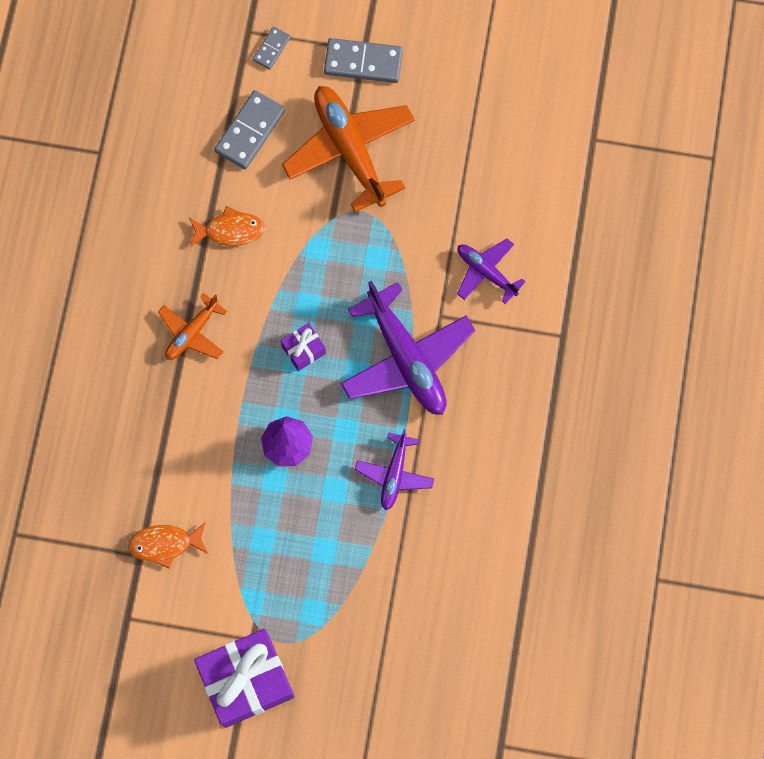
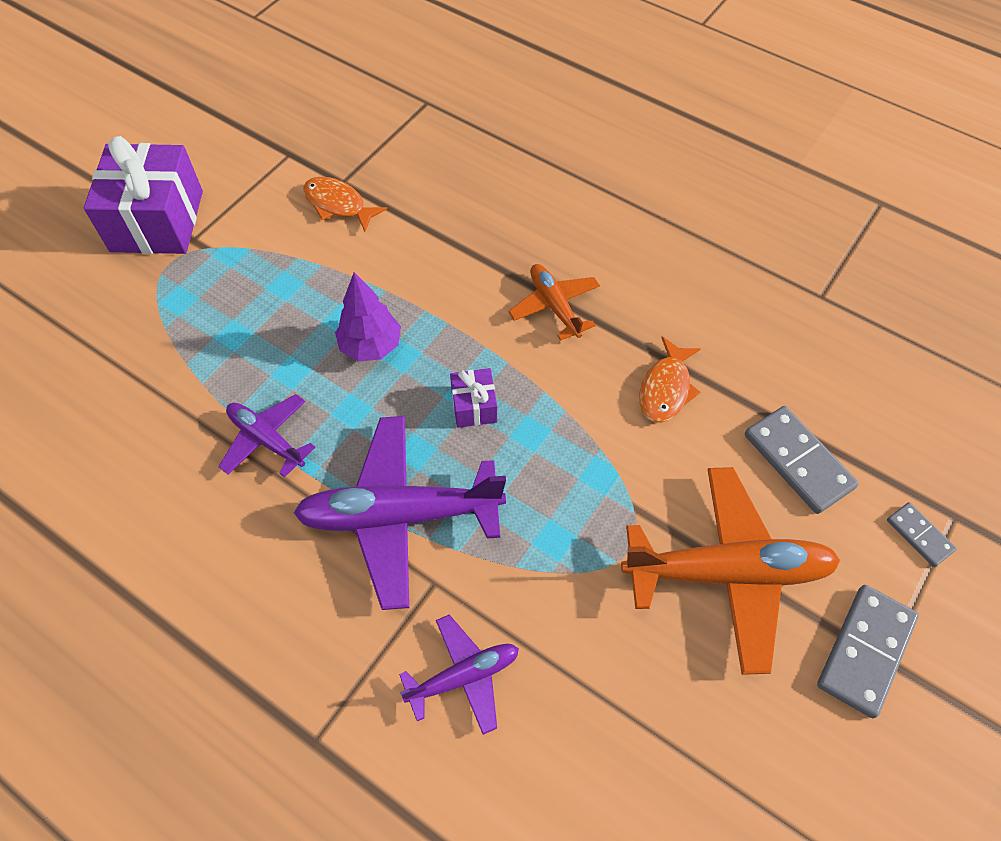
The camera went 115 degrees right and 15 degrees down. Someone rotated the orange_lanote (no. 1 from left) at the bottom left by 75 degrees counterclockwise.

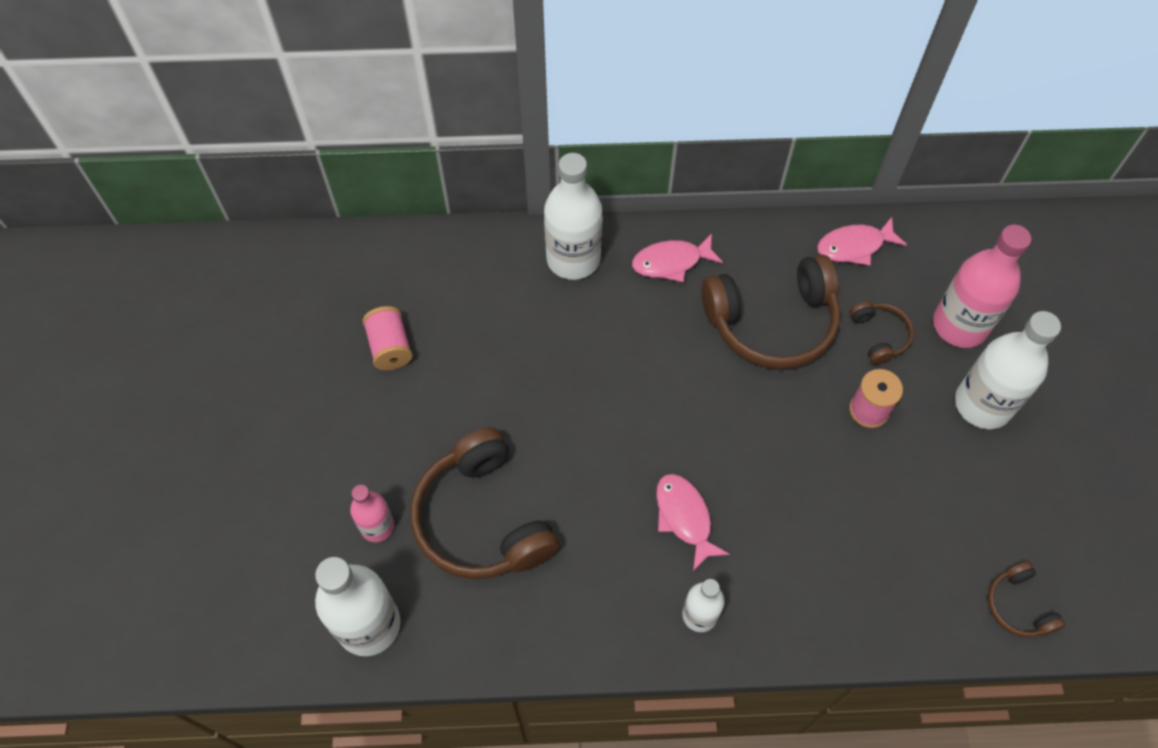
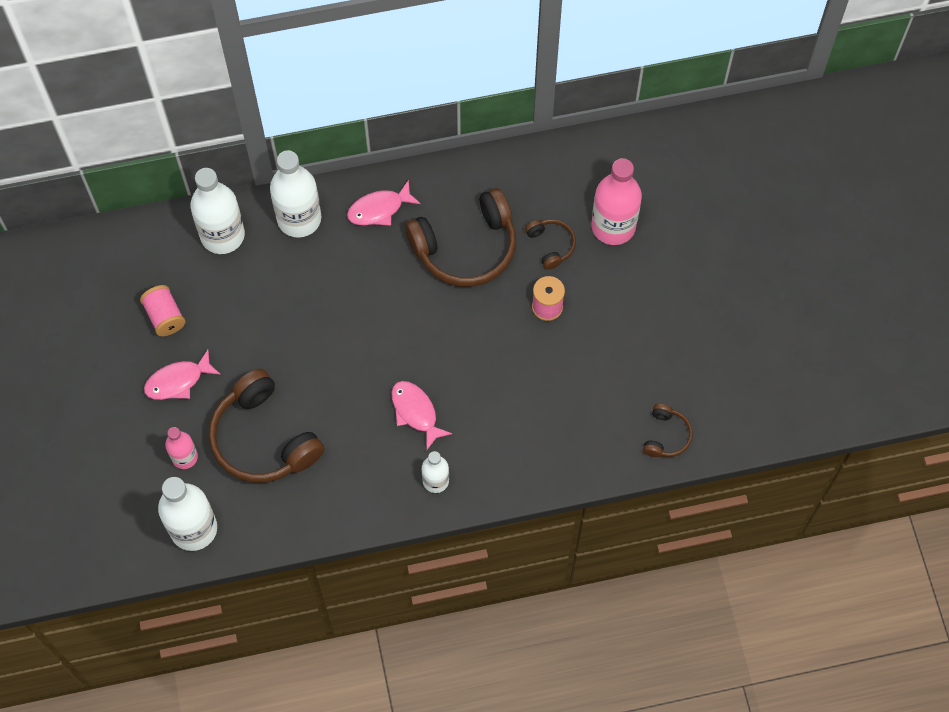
The camera went 10 degrees left and 5 degrees up. Someone carried the pink_lanote (no. 3 from left in the first image) from the top right to the middle left. Someone carried the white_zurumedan (no. 4 from left in the first image) from the middle right to the top left. Someone rotated the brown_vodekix (no. 4 from left) at the bottom right by 135 degrees counterclockwise.

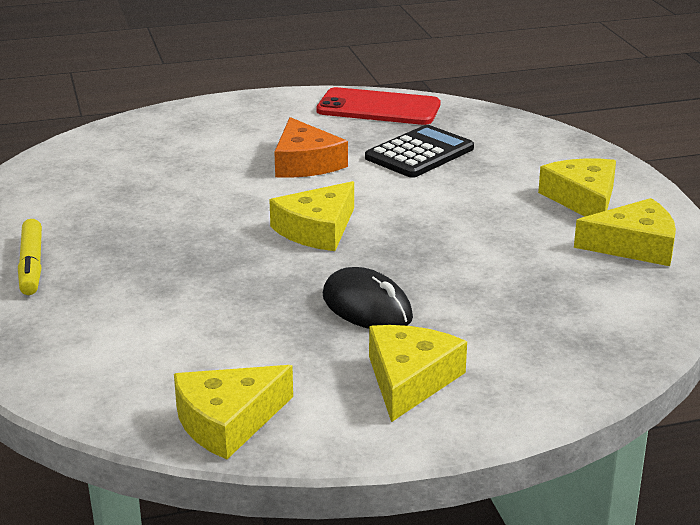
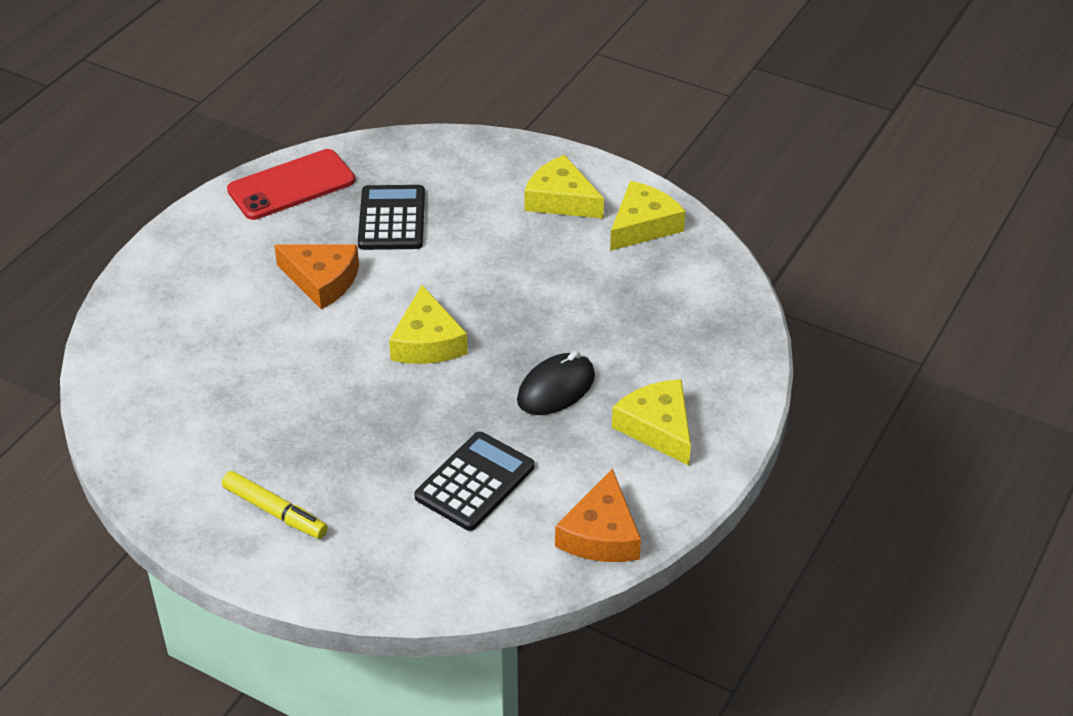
The camera went 45 degrees left and 15 degrees up. Someone put down the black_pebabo (no. 2 from left) at the bottom centre. Someone rotated the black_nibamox at the centre by 45 degrees counterclockwise. Someone repainted the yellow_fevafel (no. 1 from left) at the bottom left, which became the orange_fevafel (no. 2 from left) at the bottom centre.

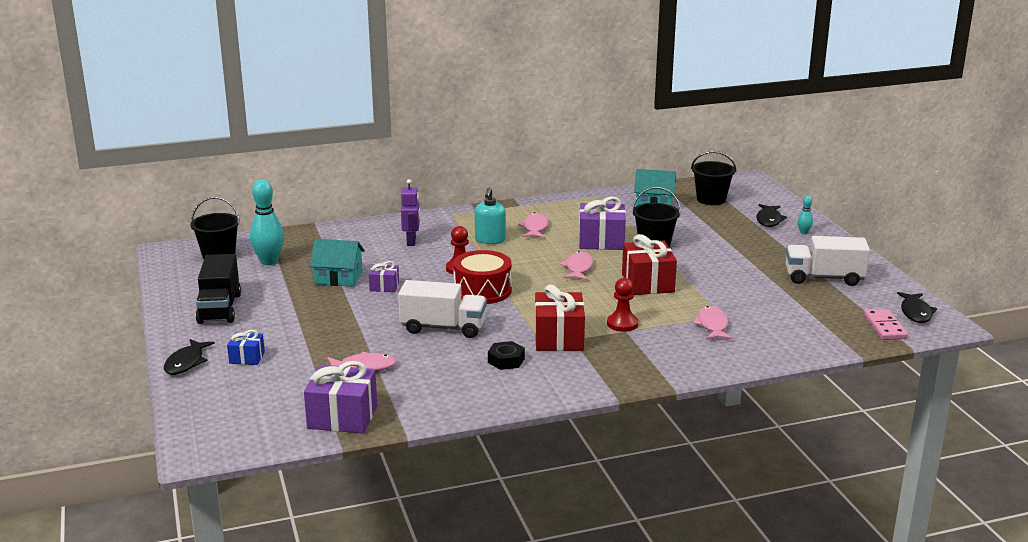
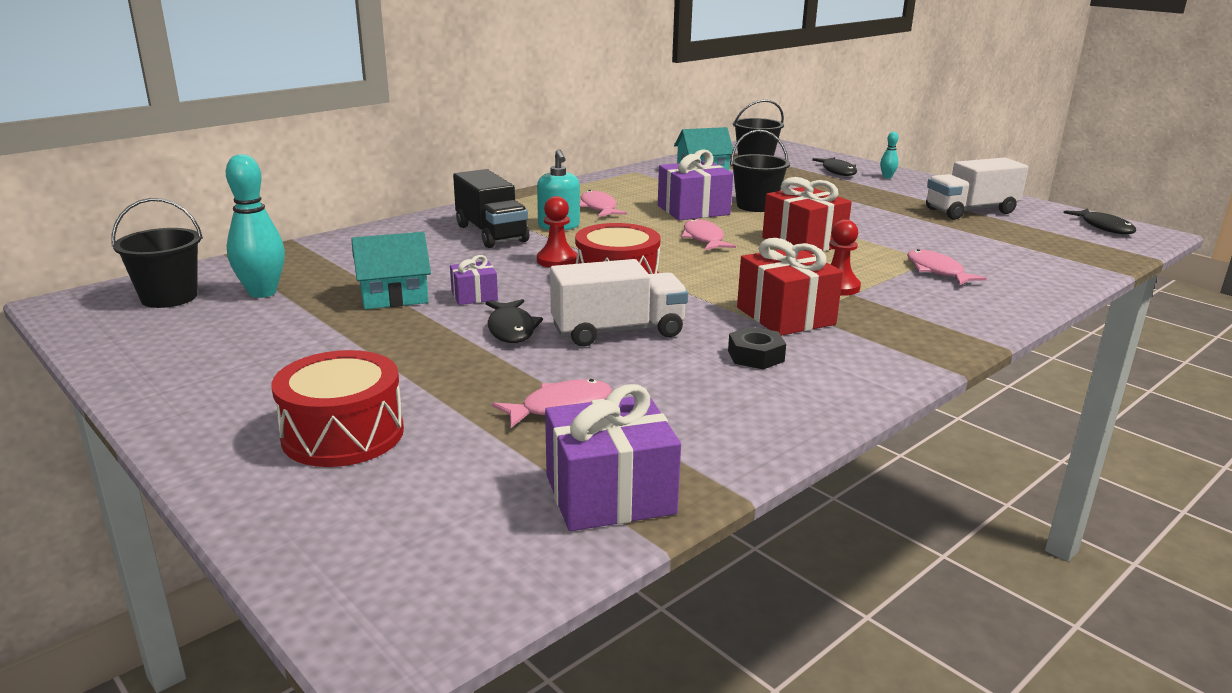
The camera went 25 degrees left and 0 degrees up. Someone swapped the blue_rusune at the middle left for the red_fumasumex (no. 1 from left) at the middle left. Someone carried the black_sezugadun from the middle left to the top centre. Someone carried the black_lanote (no. 1 from left) from the middle left to the centre. Someone took away the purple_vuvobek at the centre. Someone took away the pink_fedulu at the middle right.

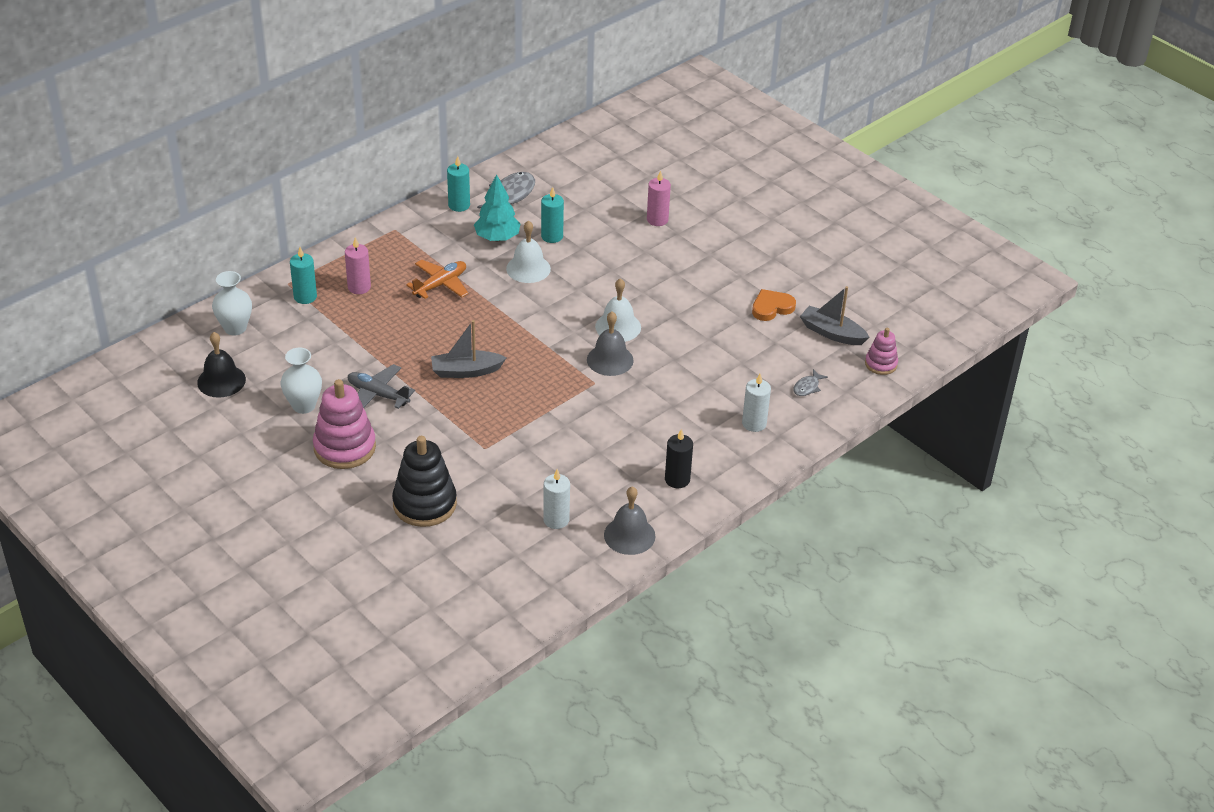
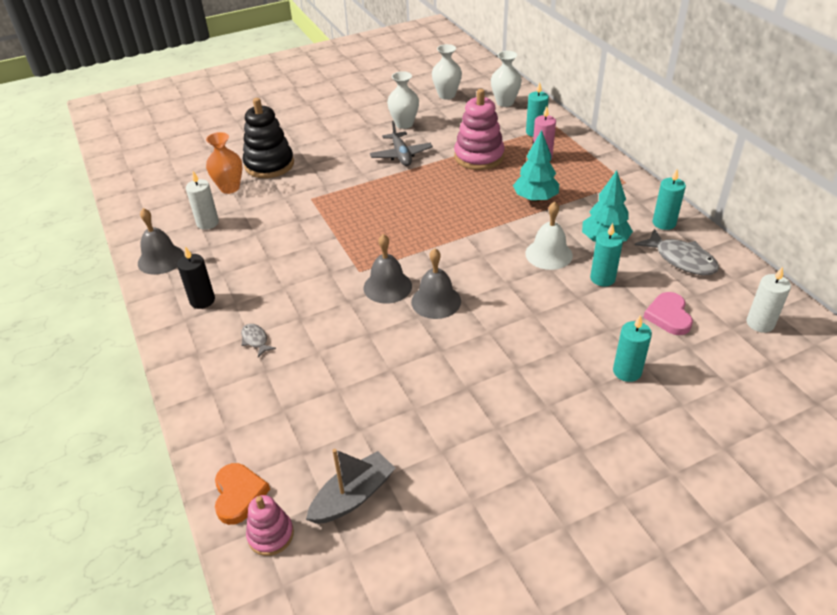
The camera went 110 degrees right and 0 degrees up. Someone put down the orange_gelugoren at the top left. Someone carried the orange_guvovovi from the centre to the bottom left. Someone carried the grey_lanote (no. 2 from left in the first image) from the middle right to the middle left. Someone rotated the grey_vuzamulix at the middle left by 120 degrees clockwise. Someone repainted the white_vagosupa (no. 2 from left) at the centre, which became the grey_vagosupa (no. 3 from left) at the centre. Someone swapped the black_vagosupa at the middle left for the white_gelugoren (no. 2 from left) at the top centre. Someone carried the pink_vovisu (no. 1 from left in the first image) from the middle left to the top centre. Someone swapped the orange_vuzamulix at the centre for the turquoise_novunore (no. 1 from left) at the top centre. Someone repainted the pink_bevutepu (no. 2 from left) at the top centre, which became the turquoise_bevutepu (no. 3 from left) at the middle right. Someone put down the pink_guvovovi at the middle right. Someone carried the white_bevutepu (no. 2 from left) from the centre to the middle right. Someone took away the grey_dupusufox (no. 1 from left) at the centre.

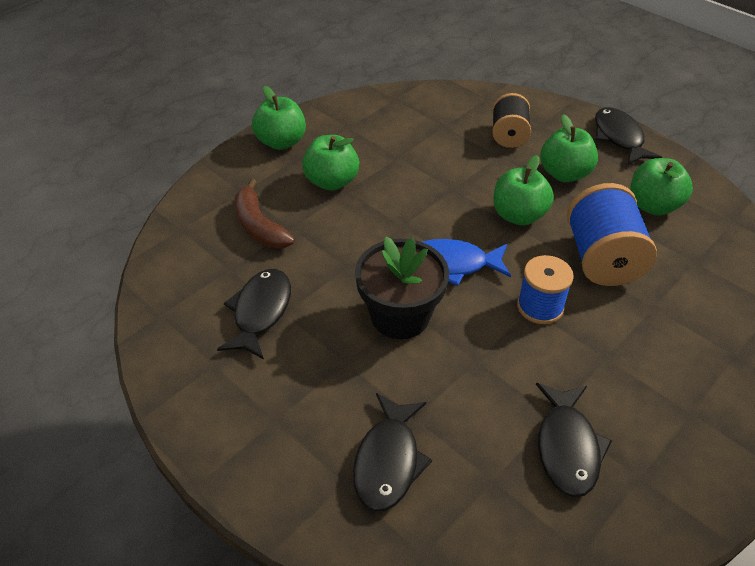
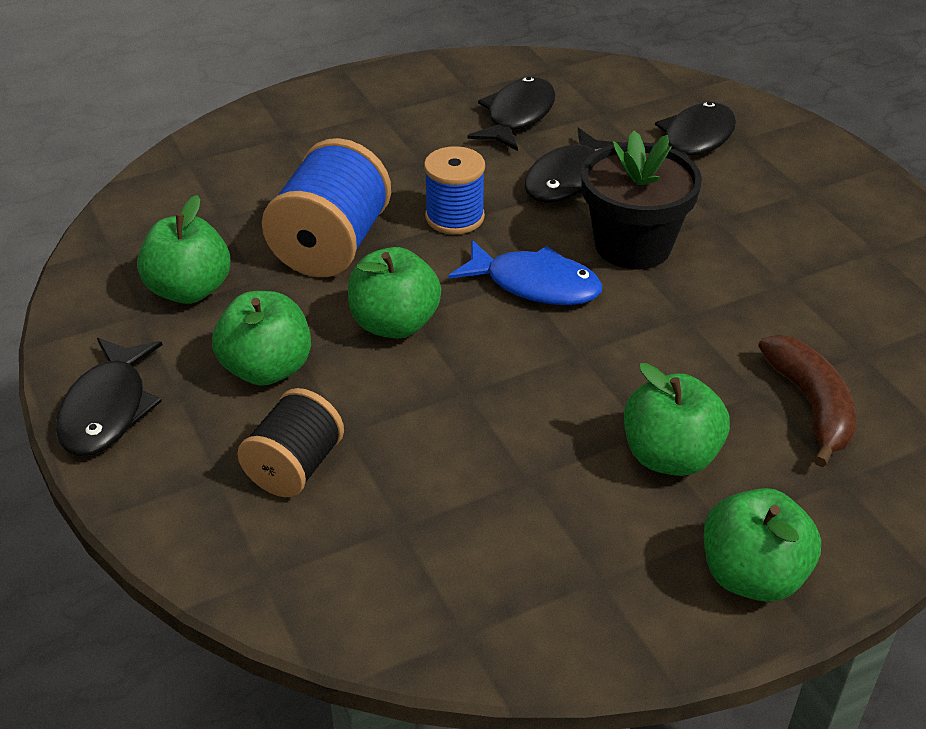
The camera went 160 degrees left and 5 degrees down. Someone carried the black_lanote (no. 1 from left in the first image) from the centre to the top centre.

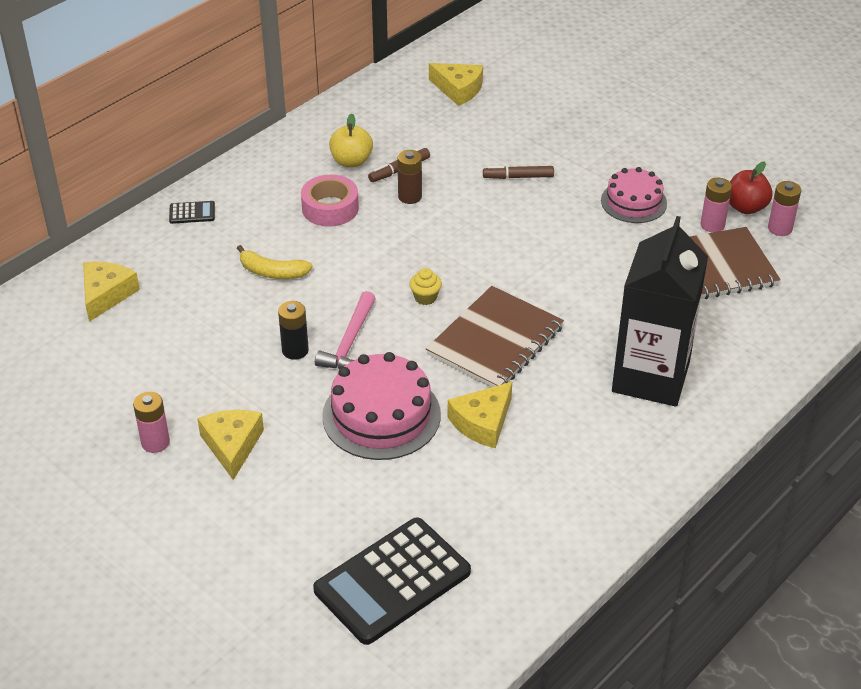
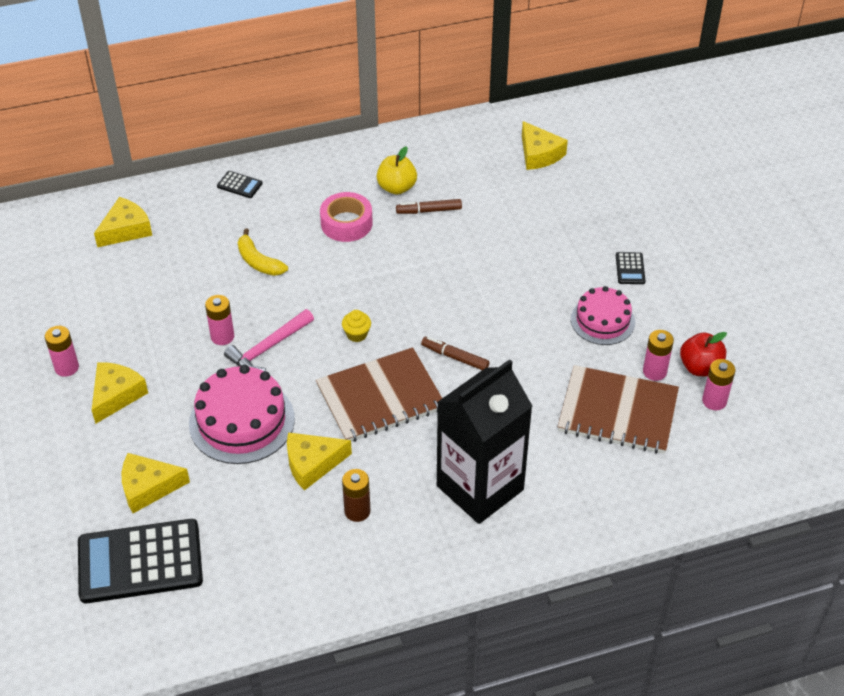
The camera went 30 degrees right and 5 degrees up. Someone put down the yellow_fevafel (no. 3 from left) at the bottom left. Someone repainted the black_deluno at the centre, which became the pink_deluno (no. 2 from left) at the middle left. Someone carried the brown_deluno from the top centre to the bottom centre. Someone carried the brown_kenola (no. 2 from left) from the top centre to the centre. Someone put down the black_pebabo (no. 3 from left) at the middle right.

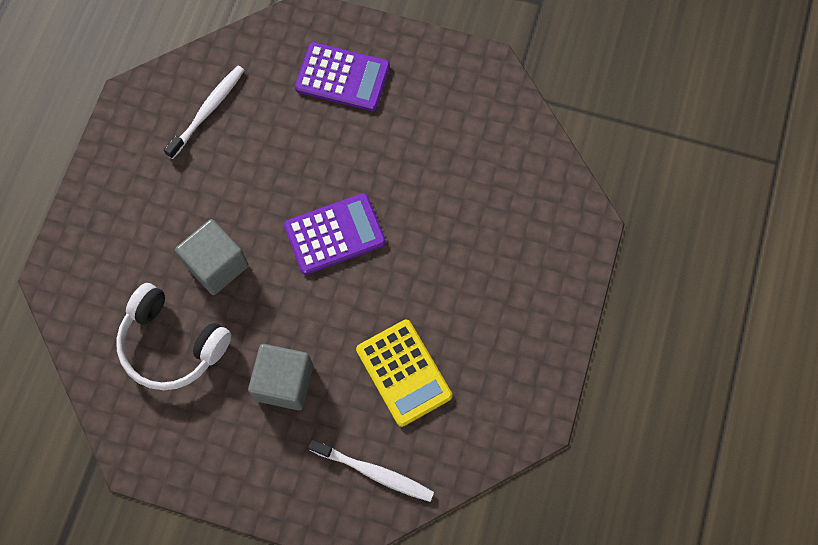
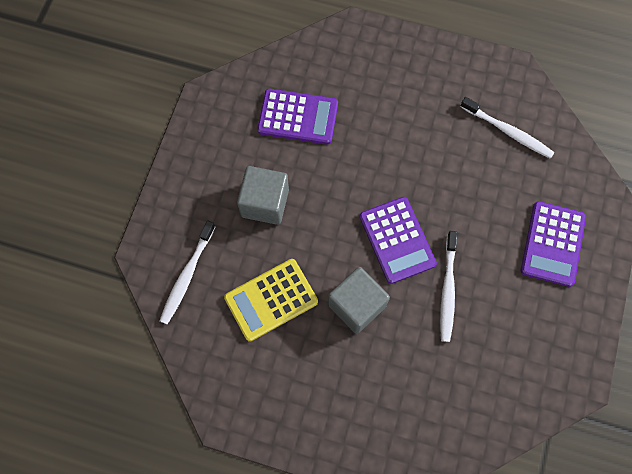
The camera went 90 degrees right and 0 degrees up. Someone swapped the white_vodekix at the middle left for the purple_pebabo (no. 1 from left) at the top centre. Someone carried the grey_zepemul (no. 1 from left in the first image) from the middle left to the centre. Someone put down the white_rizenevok (no. 2 from left) at the middle right.

